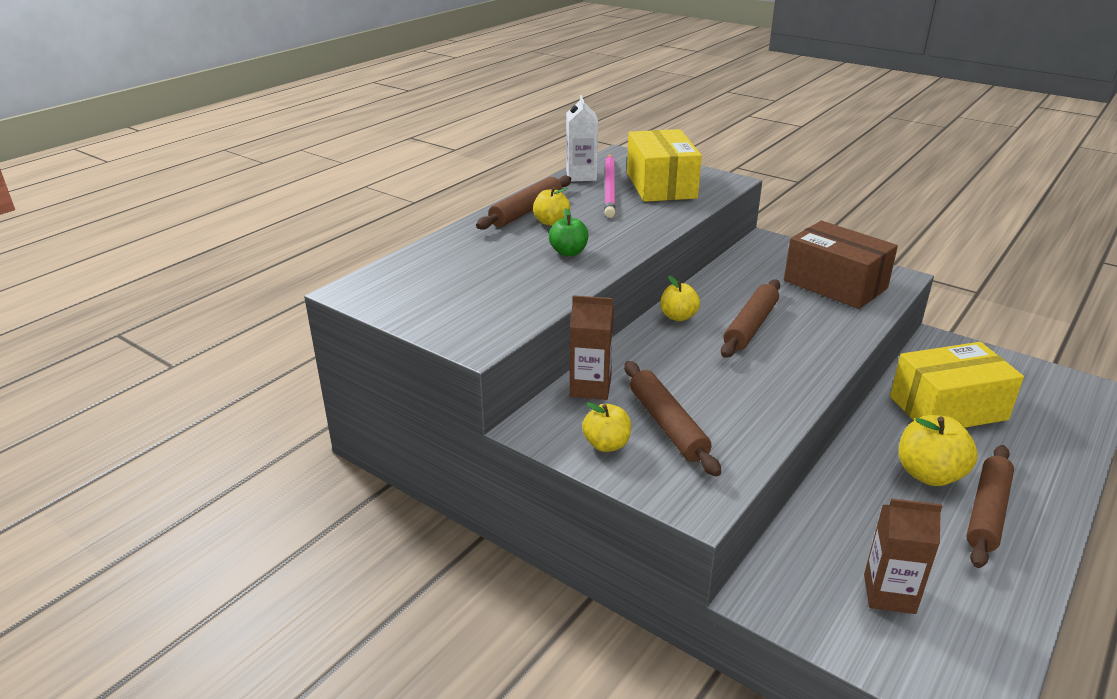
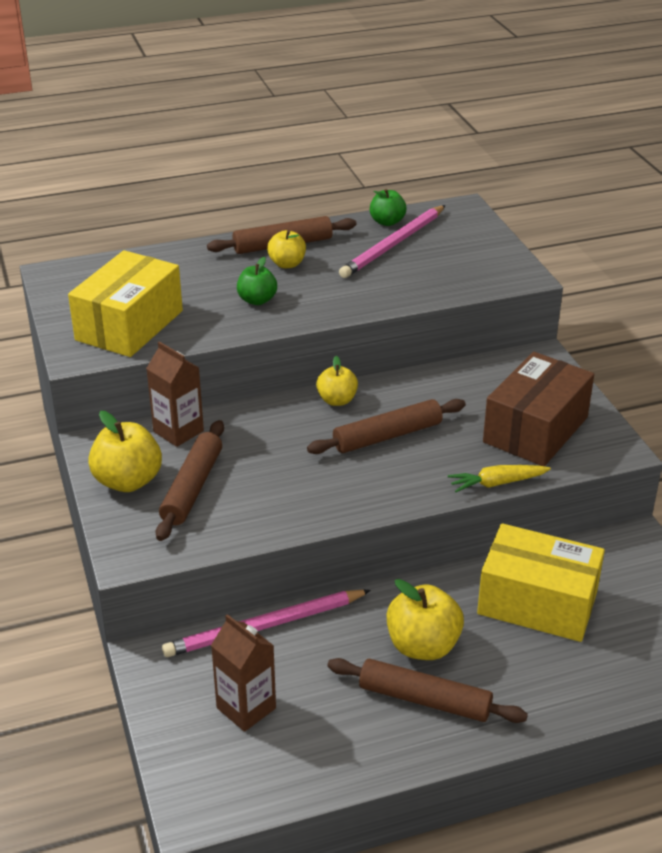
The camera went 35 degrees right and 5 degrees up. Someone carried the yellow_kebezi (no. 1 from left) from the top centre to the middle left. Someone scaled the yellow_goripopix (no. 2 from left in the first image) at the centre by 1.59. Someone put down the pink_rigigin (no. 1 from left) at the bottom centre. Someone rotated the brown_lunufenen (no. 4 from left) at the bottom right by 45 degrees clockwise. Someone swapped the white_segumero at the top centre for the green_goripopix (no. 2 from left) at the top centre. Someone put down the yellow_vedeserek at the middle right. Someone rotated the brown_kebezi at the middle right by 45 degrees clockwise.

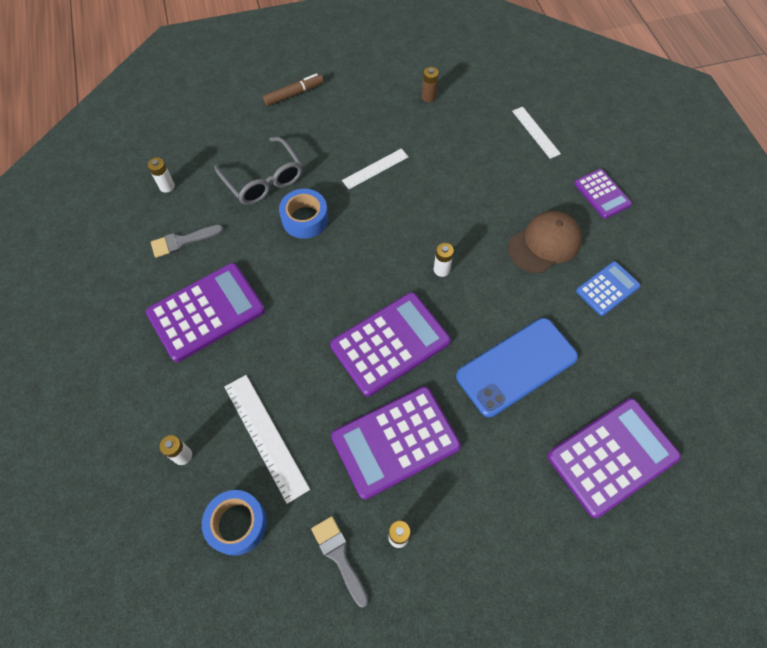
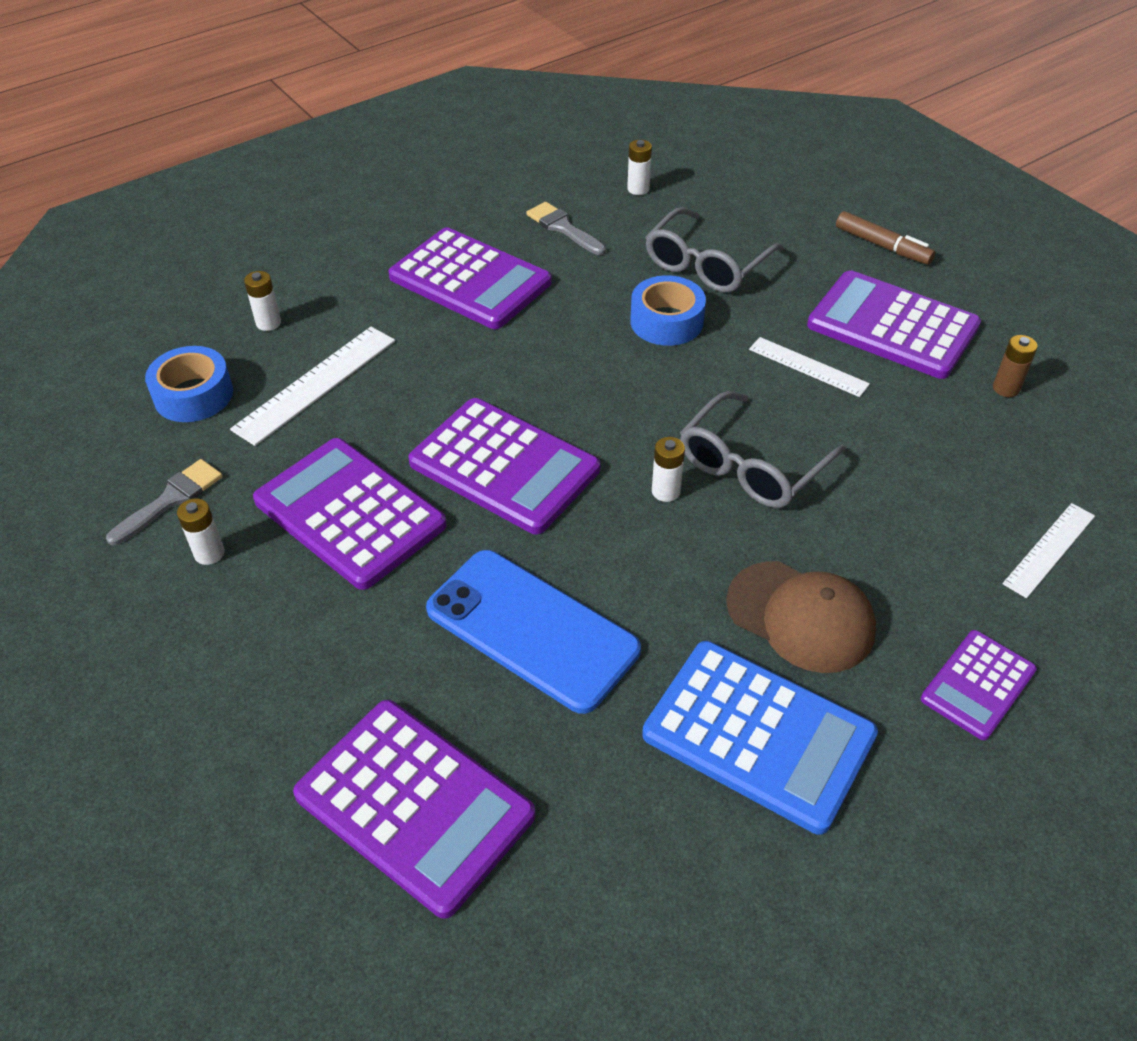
The camera went 70 degrees right and 15 degrees down. Someone scaled the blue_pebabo at the middle right by 1.78. Someone put down the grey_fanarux (no. 2 from left) at the middle right. Someone put down the purple_pebabo (no. 5 from left) at the top right.

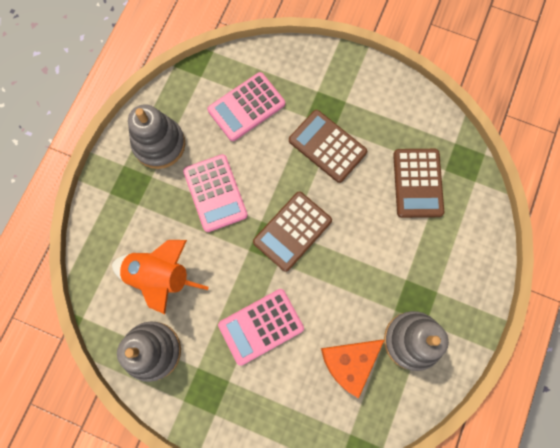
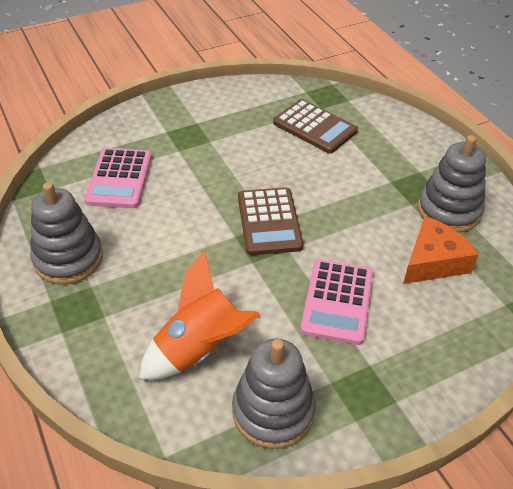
The camera went 50 degrees left and 30 degrees down. Someone rotated the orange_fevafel at the bottom centre by 135 degrees counterclockwise. Someone took away the pink_pebabo (no. 1 from left) at the centre. Someone took away the brown_pebabo (no. 2 from left) at the top centre.

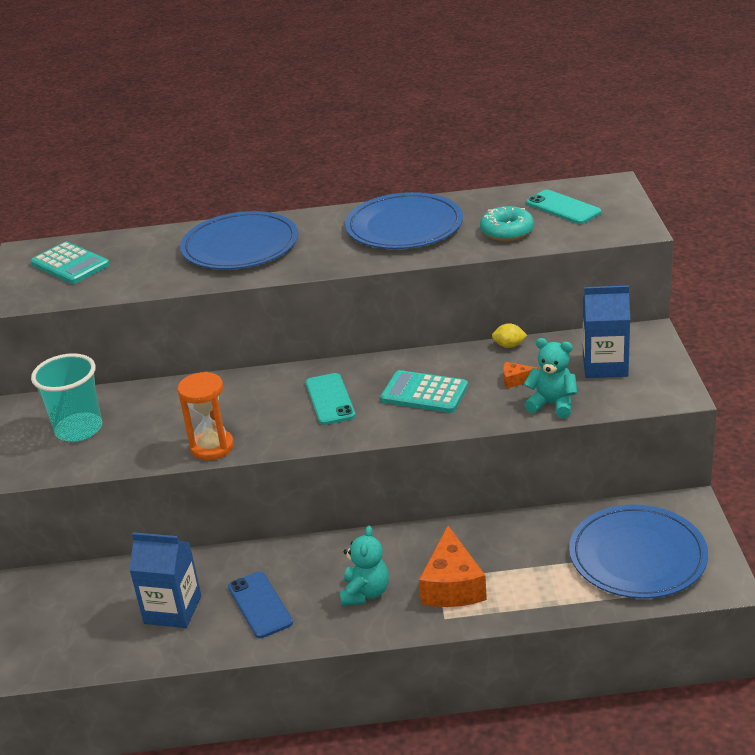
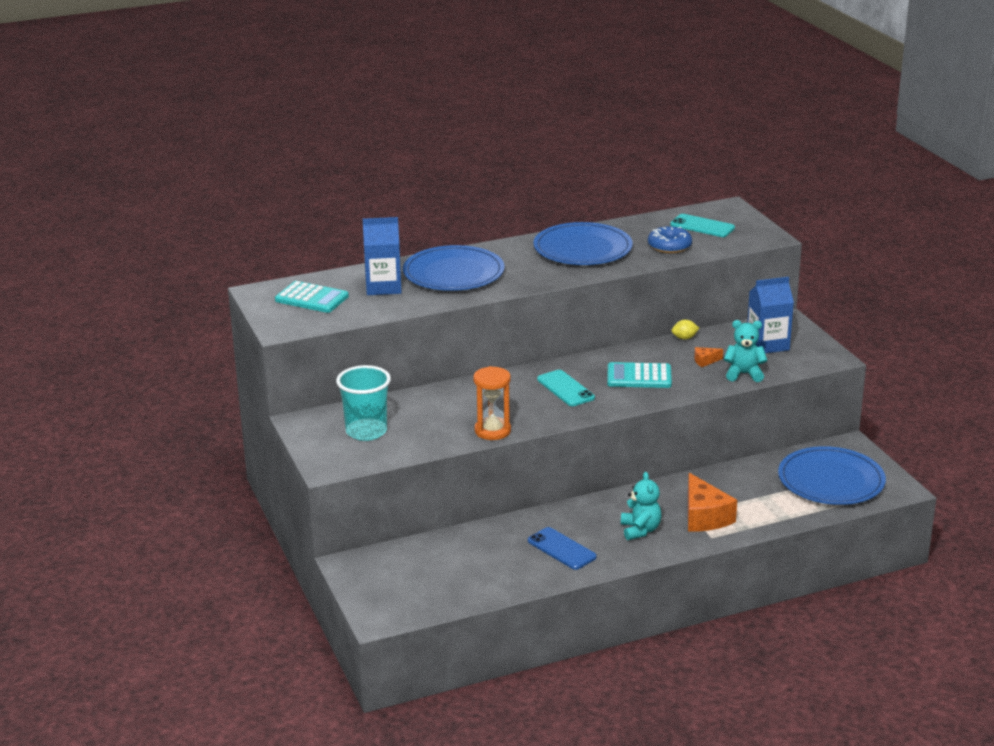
The camera went 20 degrees left and 5 degrees down. Someone carried the blue_segumero (no. 1 from left) from the bottom left to the centre. Someone repainted the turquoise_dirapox at the top right, which became the blue_dirapox at the top right.

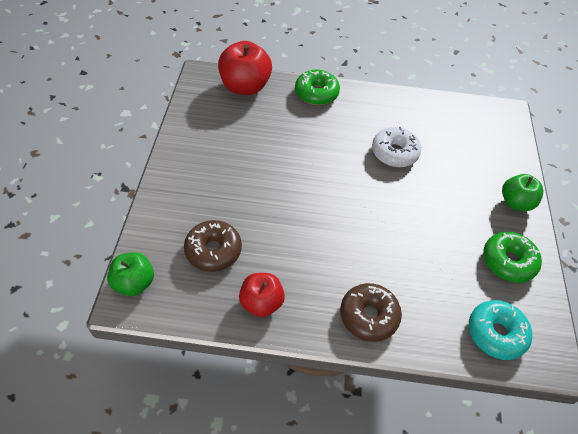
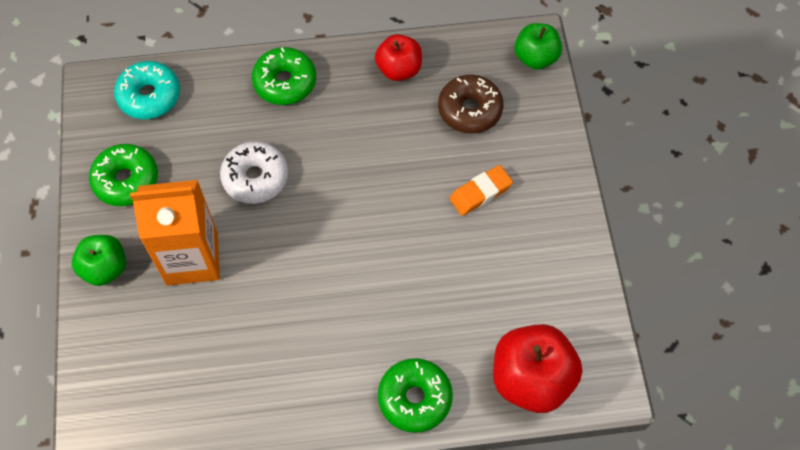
The camera went 170 degrees right and 10 degrees up. Someone put down the orange_segumero at the middle left. Someone carried the white_dirapox from the middle right to the middle left. Someone repainted the brown_dirapox (no. 2 from left) at the bottom centre, which became the green_dirapox (no. 2 from left) at the top centre. Someone put down the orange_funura at the centre.

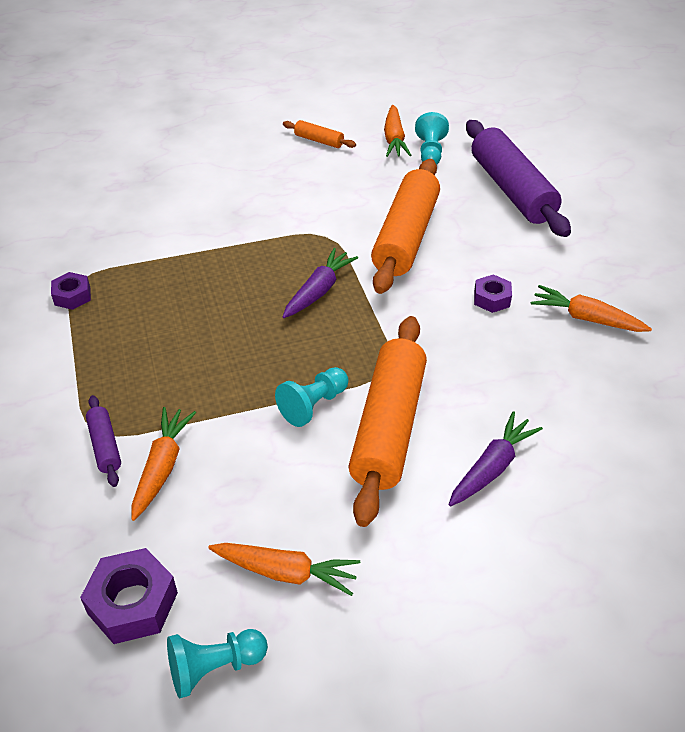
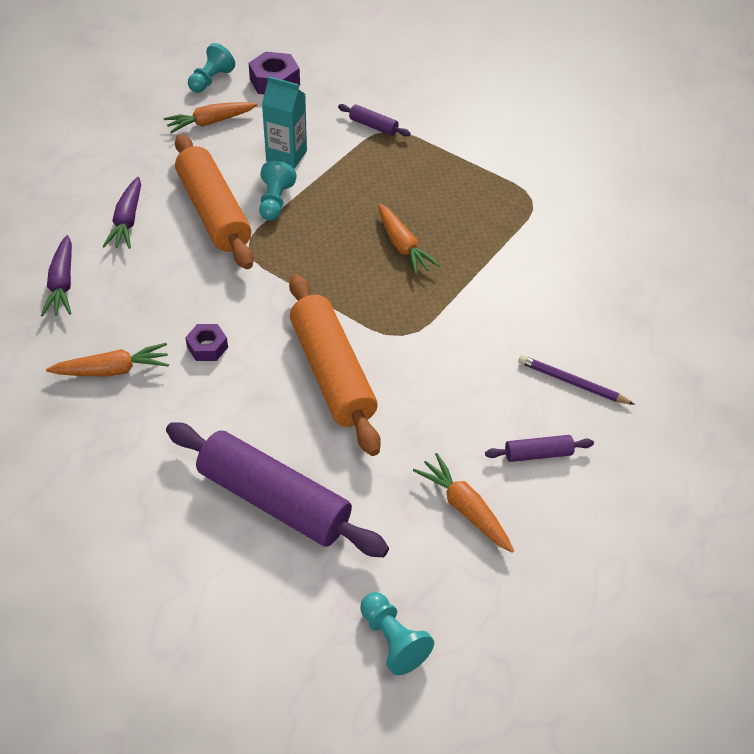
The camera went 140 degrees right and 5 degrees up. Someone carried the purple_vedeserek (no. 1 from left) from the centre to the middle left. Someone put down the turquoise_segumero at the top centre. Someone carried the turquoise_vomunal (no. 3 from left) from the top centre to the bottom centre. Someone carried the orange_vedeserek (no. 1 from left in the first image) from the middle left to the top centre. Someone repainted the orange_lunufenen (no. 1 from left) at the top centre, which became the purple_lunufenen (no. 3 from left) at the middle right. Someone put down the purple_rigigin at the middle right. Someone took away the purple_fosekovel (no. 1 from left) at the middle left.

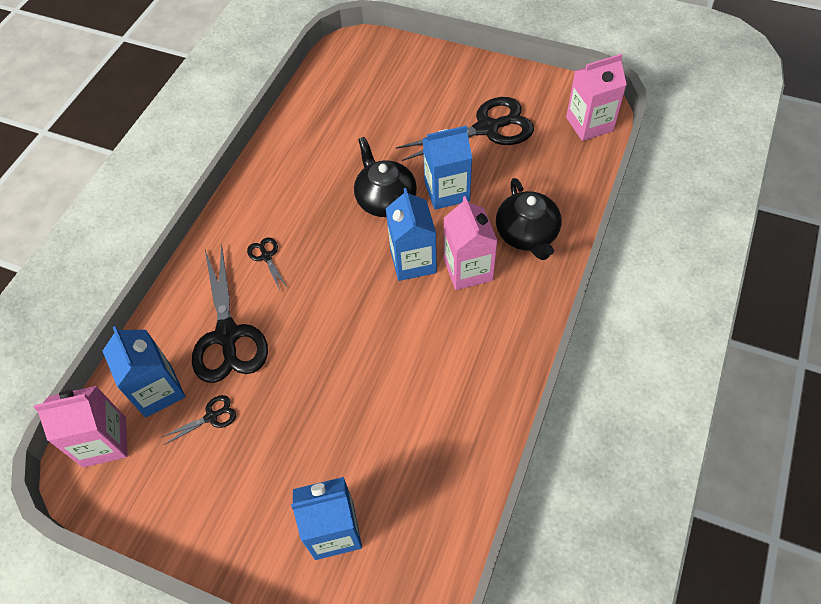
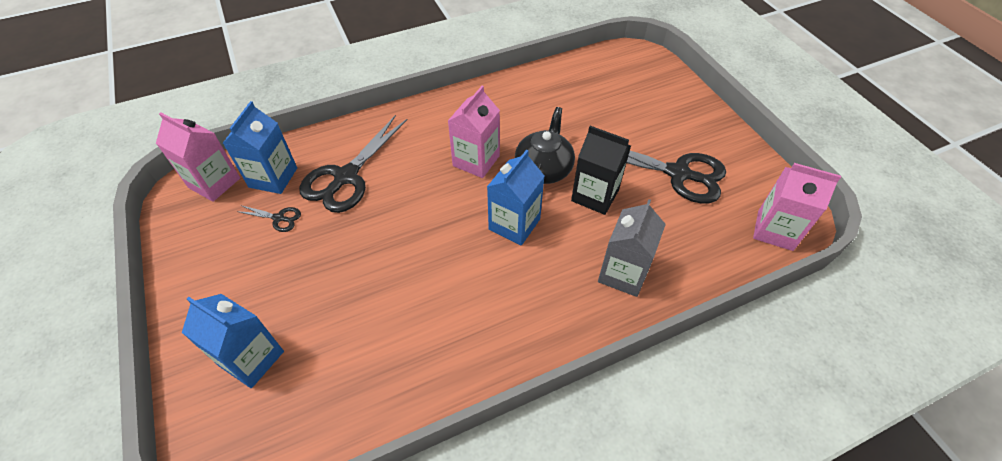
The camera went 40 degrees right and 5 degrees down. Someone carried the pink_segumero (no. 2 from left) from the centre to the top centre. Someone repainted the blue_segumero (no. 4 from left) at the top centre, which became the black_segumero at the centre. Someone swapped the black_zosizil (no. 2 from left) at the centre for the grey_segumero at the centre. Someone took away the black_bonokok (no. 3 from left) at the middle left.

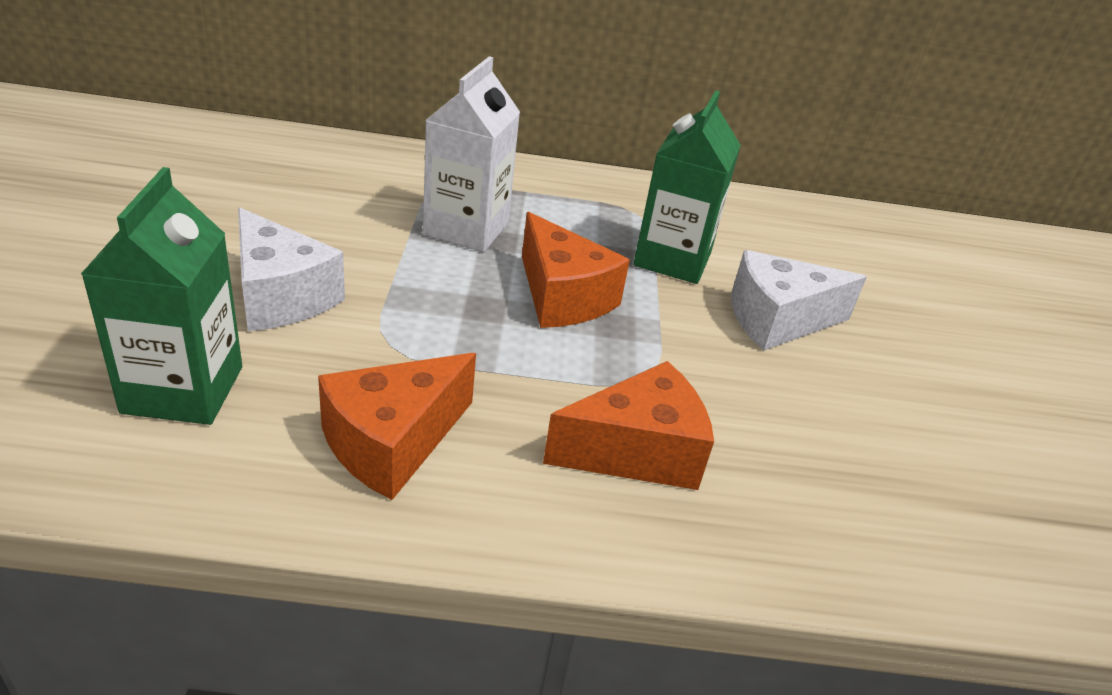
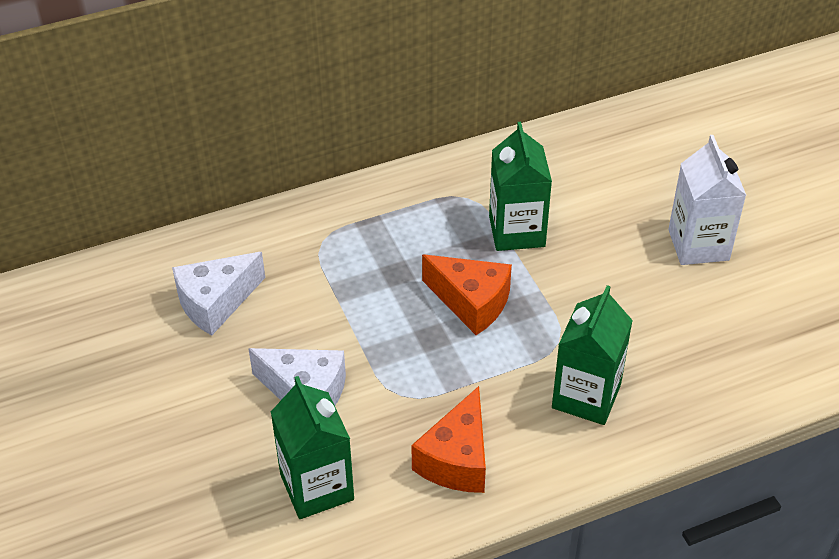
The camera went 20 degrees left and 10 degrees up. Someone carried the white_fevafel (no. 2 from left in the first image) from the middle right to the middle left. Someone swapped the orange_fevafel (no. 3 from left) at the centre for the green_segumero (no. 3 from left) at the middle right. Someone carried the white_segumero from the top centre to the middle right.

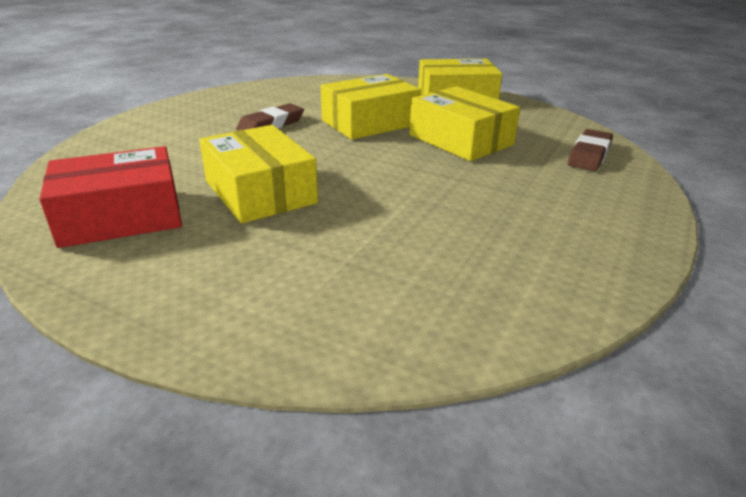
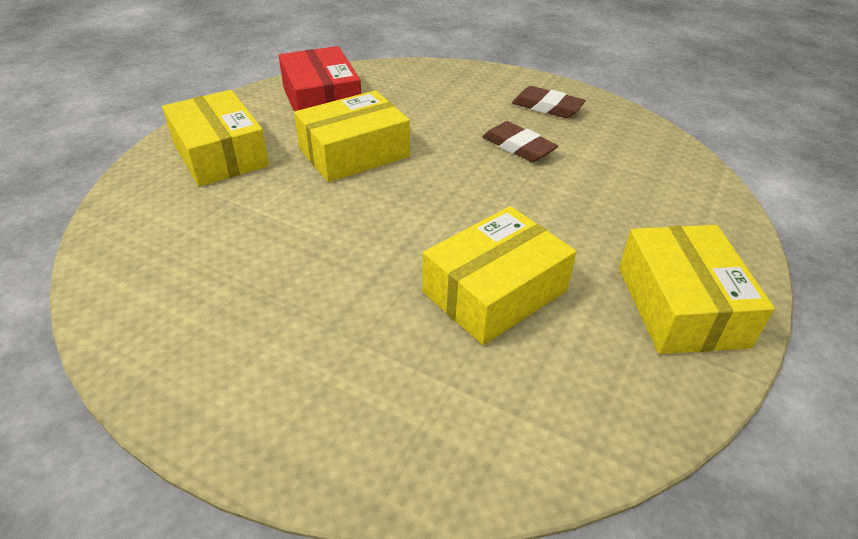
The camera went 90 degrees right and 10 degrees up. Someone carried the yellow_kebezi (no. 2 from left in the first image) from the top centre to the top left. Someone carried the brown_funura (no. 2 from left) from the top right to the top centre.

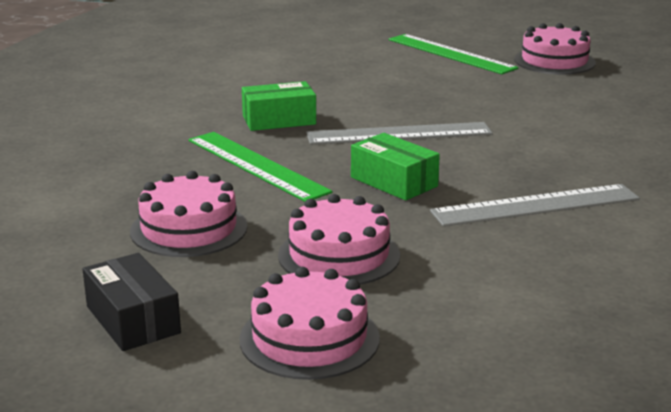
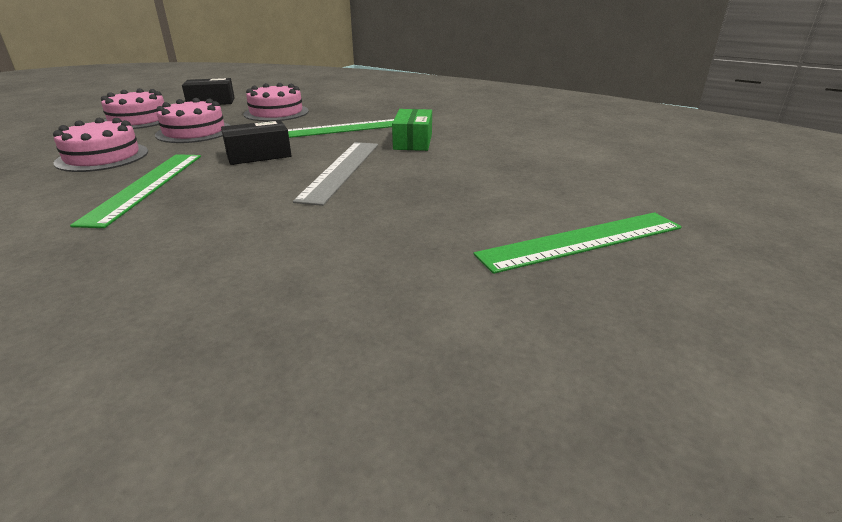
The camera went 110 degrees right and 5 degrees up. Someone carried the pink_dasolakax (no. 4 from left in the first image) from the top right to the top left. Someone repainted the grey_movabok (no. 2 from left) at the middle right, which became the green_movabok (no. 1 from left) at the middle left. Someone repainted the green_kebezi (no. 2 from left) at the centre, which became the black_kebezi (no. 2 from left) at the top left.

